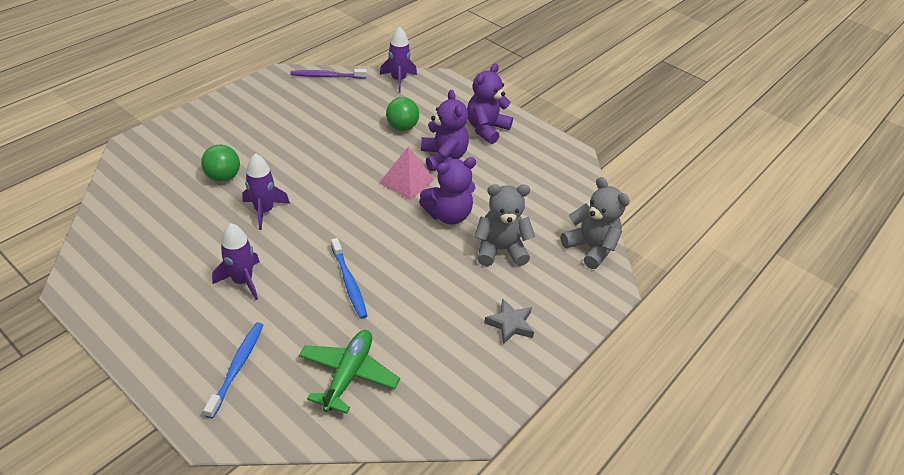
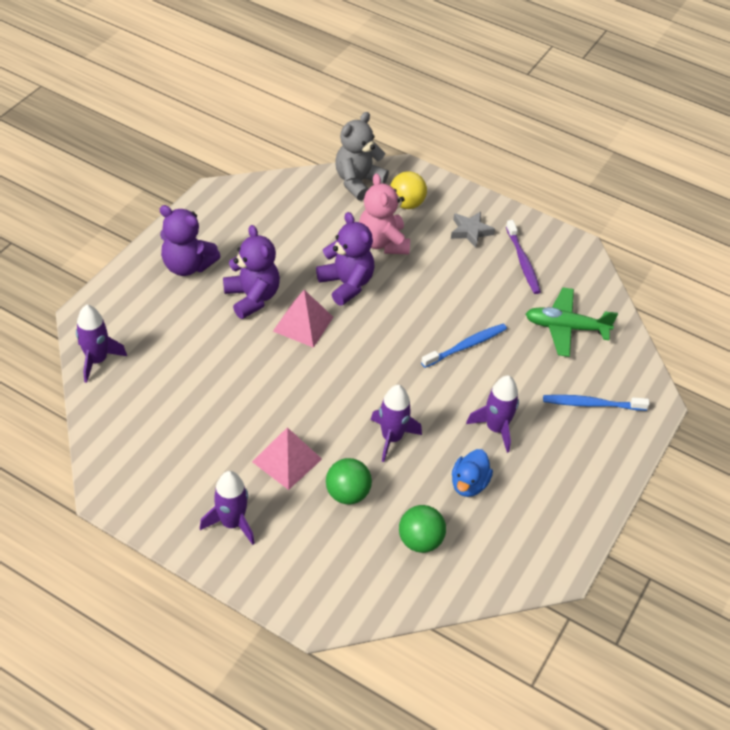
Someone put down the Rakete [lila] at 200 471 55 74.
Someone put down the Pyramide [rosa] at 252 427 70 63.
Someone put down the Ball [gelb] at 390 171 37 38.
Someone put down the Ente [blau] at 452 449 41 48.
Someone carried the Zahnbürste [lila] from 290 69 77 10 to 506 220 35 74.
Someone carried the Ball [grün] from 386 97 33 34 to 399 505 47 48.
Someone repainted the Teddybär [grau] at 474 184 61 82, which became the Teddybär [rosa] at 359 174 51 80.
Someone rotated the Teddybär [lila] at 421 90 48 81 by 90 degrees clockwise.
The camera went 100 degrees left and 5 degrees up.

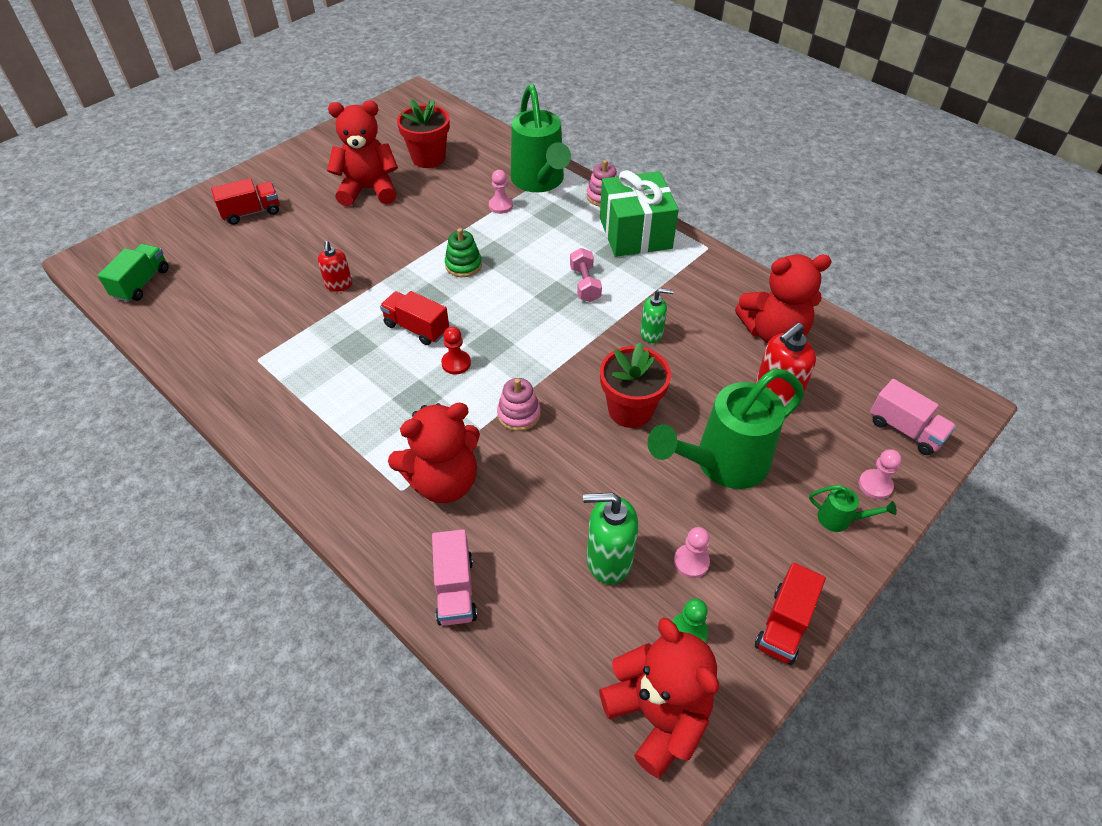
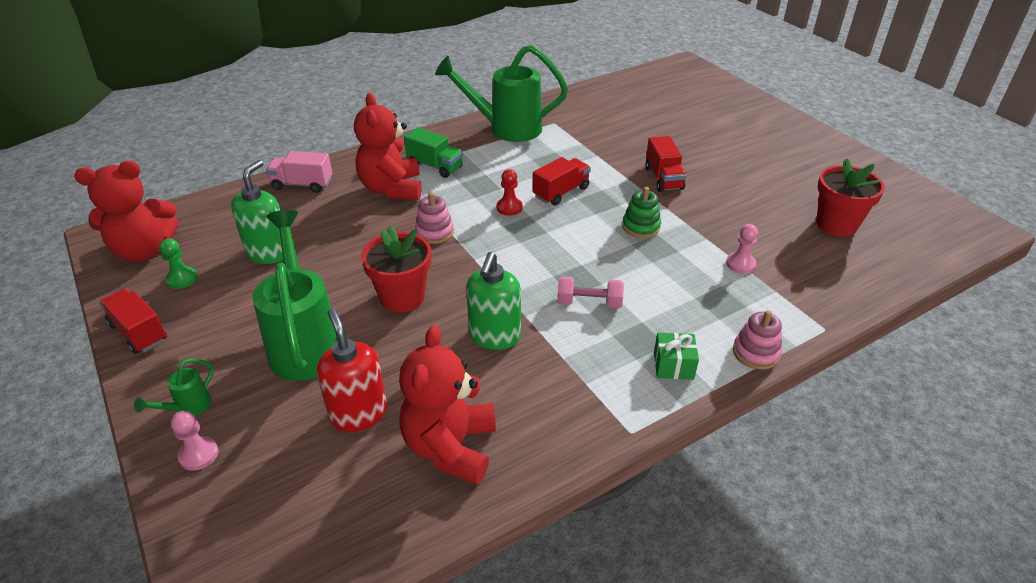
Someone took away the Seifenspender [rot] at 318 241 34 51.
Someone took away the Teddybär [rot] at 327 101 71 105.
Someone took away the Bauer [rosa] at 674 527 36 51.
Someone took away the Lastwagen [rosa] at 870 379 86 76.
Someone carried the Lastwagen [grün] from 97 244 72 58 to 404 127 59 51.
Someone carried the Lastwagen [rot] from 211 178 69 47 to 645 136 42 56.
Someone carried the Gießkanne [grün] from 511 84 60 108 to 435 45 133 97.
Someone scaled the Geschenk [grün] at 600 170 79 87 by 0.45.
Someone scaled the Seifenspender [grün] at 640 288 34 55 by 1.61.
The camera went 105 degrees right and 10 degrees down.

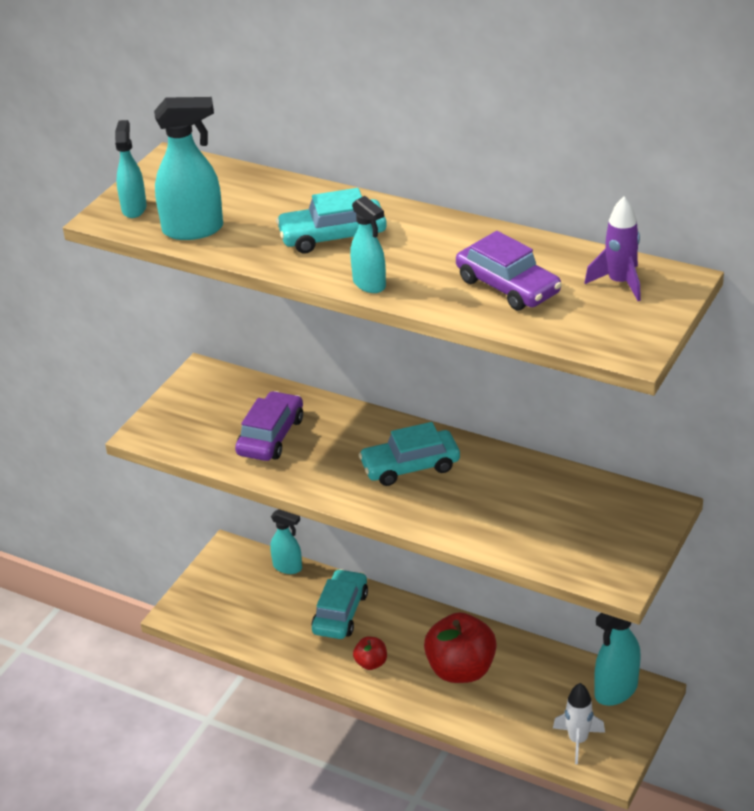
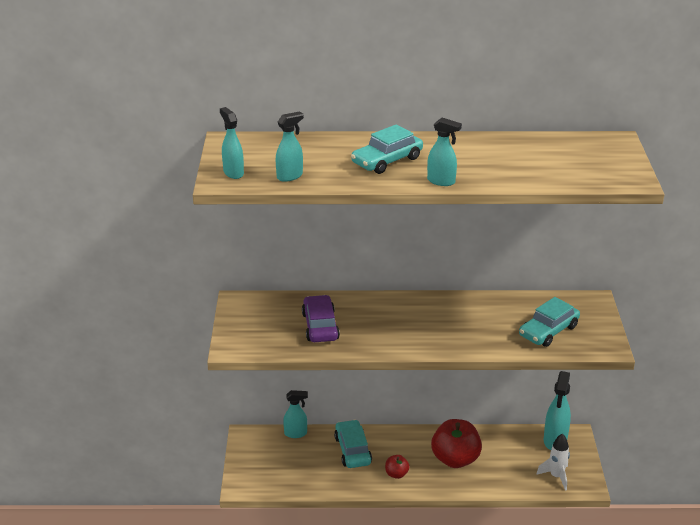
Someone took away the Auto [lila] at 456 231 106 80.
Someone took away the Rakete [lila] at 585 196 56 105.
Someone carried the Auto [türkis] from 358 422 102 64 to 519 297 61 50.
Someone scaled the Sprühflasche [türkis] at 154 97 69 143 by 0.64.
The camera went 30 degrees left and 5 degrees down.

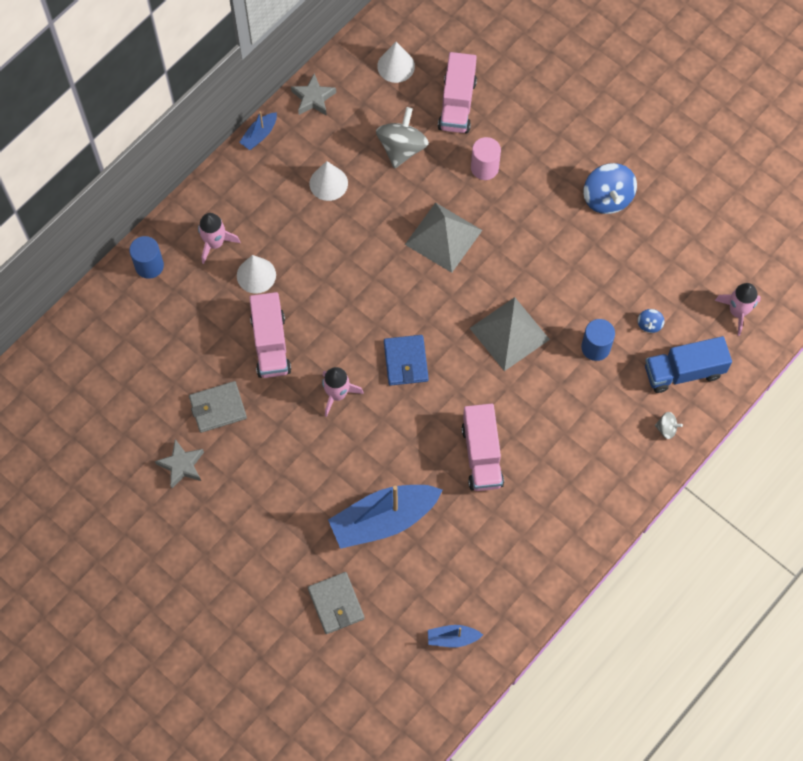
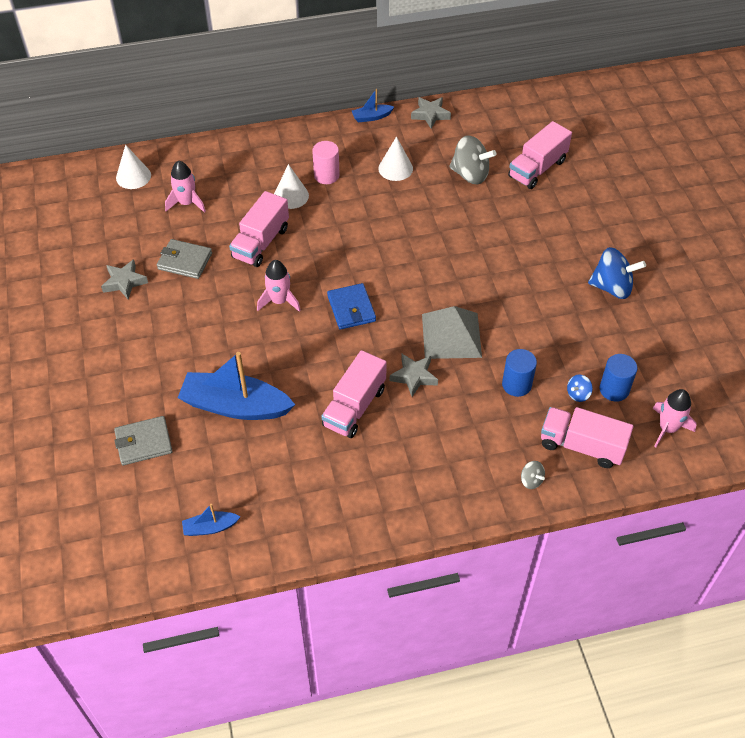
Someone took away the Pyramide [grau] at 405 202 77 71.
Someone put down the Stern [grau] at 390 354 48 43.
Someone carried the Vollzylinder [blau] from 129 236 35 43 to 600 354 37 48.
Someone carried the Rakete [rosa] from 198 213 42 51 to 165 161 41 52.
Someone carried the Kegel [weiß] from 377 42 38 41 to 116 145 35 44.
Someone carried the Vollzylinder [rosa] from 471 137 30 43 to 312 141 28 43.
Someone repainted the Lastwagen [blau] at 645 336 87 57, which became the Lastwagen [rosa] at 541 407 92 61.
Someone rotated the Geldbörse [grau] at 308 572 57 62 by 60 degrees clockwise.
Someone rotated the Kreisel [grau] at 376 107 53 61 by 60 degrees clockwise.
Someone rotated the Geldbörse [blau] at 384 335 45 51 by 45 degrees counterclockwise.
Someone rotated the Boot [blau] at 428 625 55 22 by 45 degrees counterclockwise.
Someone rotated the Kreisel [blau] at 583 163 54 51 by 105 degrees counterclockwise.
The camera went 35 degrees right and 15 degrees down.

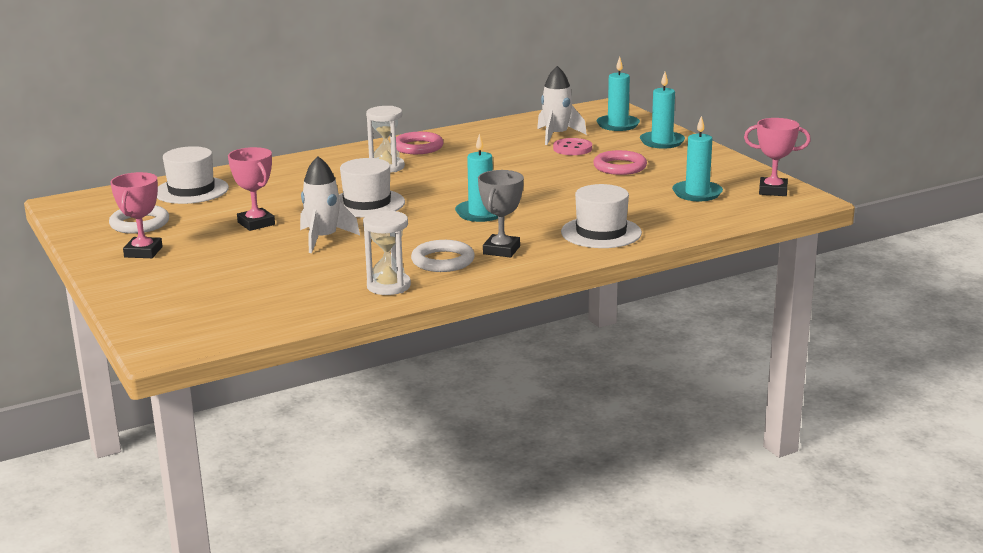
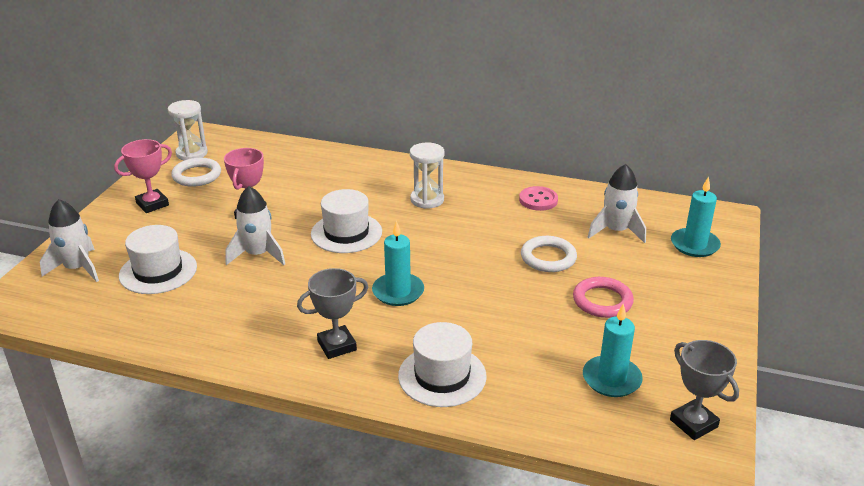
Someone took away the Ring [rosa] at 396 132 48 22.
Someone took away the Kerze [türkis] at 640 72 45 77.
Someone put down the Rakete [weiß] at 40 199 59 83.
Someone carried the Hut [weiß] from 157 146 72 58 to 119 225 78 69.
Someone carried the Sanduhr [weiß] from 363 210 48 85 to 168 100 40 60.
Someone carried the Ring [weiß] from 411 240 64 32 to 521 236 56 36.
Someone carried the Knopf [rosa] from 553 138 39 17 to 519 186 39 25.
Someone repainted the Pokal [rosa] at 744 118 67 78, which became the Pokal [grau] at 670 340 69 100.
The camera went 45 degrees right and 10 degrees up.

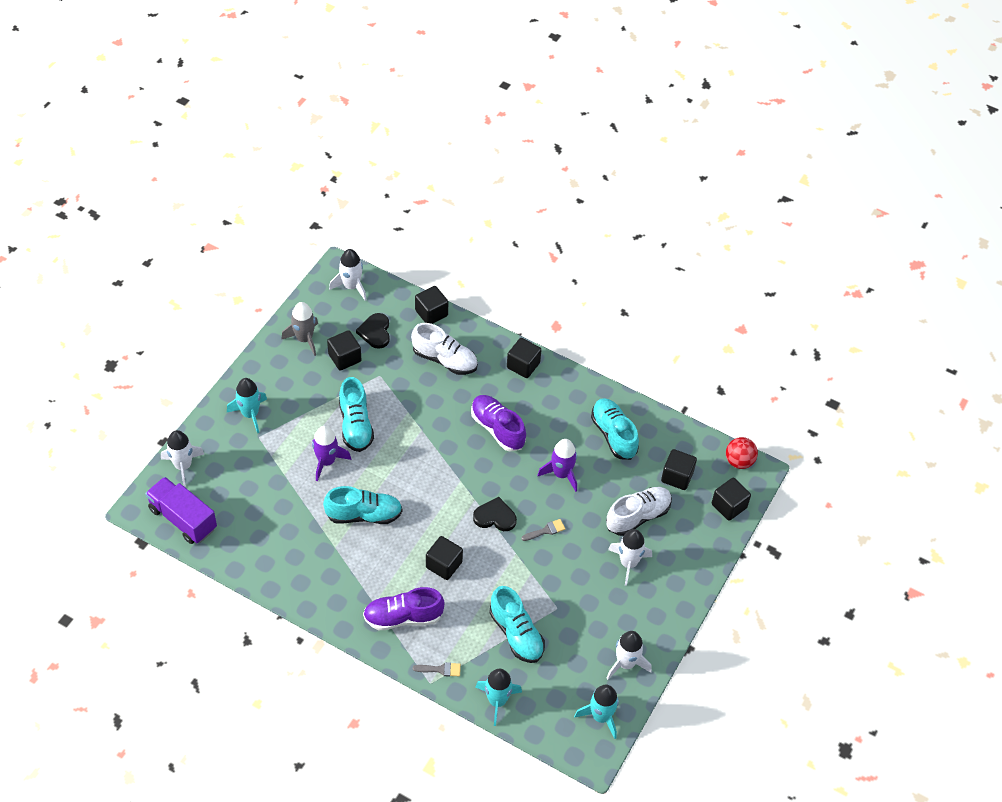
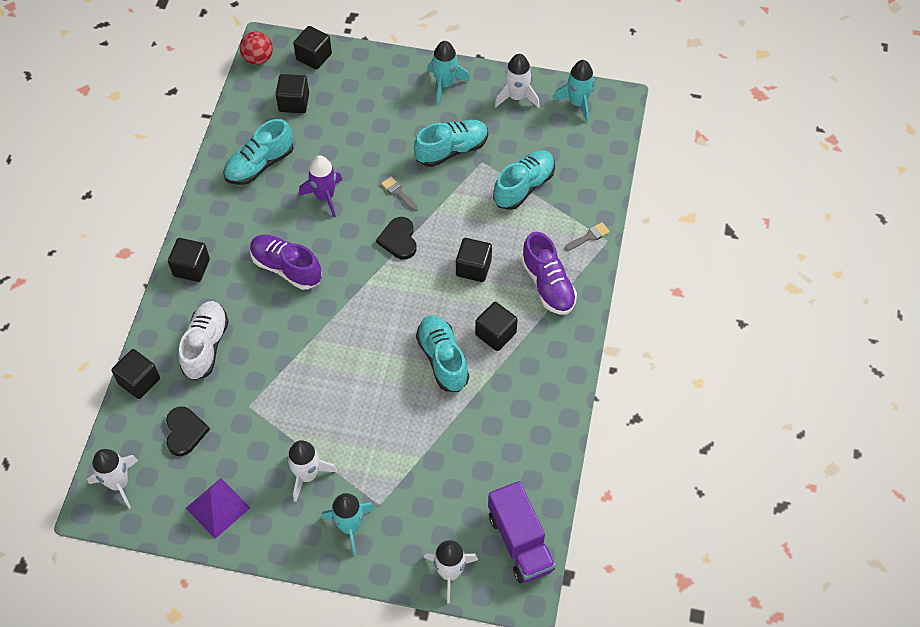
Someone took away the Rakete [lila] at 312 426 39 55.
Someone took away the Schuh [weiß] at 606 487 66 49.
Someone carried the Kubus [schwarz] from 327 330 34 41 to 475 302 43 49.
Someone carried the Schuh [türkis] from 339 377 35 75 to 414 120 74 47.
Someone carried the Rakete [türkis] from 476 669 46 57 to 428 41 42 63.
Someone carried the Rakete [weiß] from 608 529 44 57 to 287 440 51 62.
Someone swapped the Rakete [grau] at 281 302 37 54 for the Pyramide [lila] at 186 478 64 61.
Someone rotated the Lastwagen [lila] at 145 477 72 67 by 45 degrees counterclockwise.
Someone rotated the Herz [schwarz] at 356 313 34 36 by 75 degrees counterclockwise.
Someone rotated the Pinsel [grau] at 413 662 48 15 by 75 degrees clockwise.
Someone rotated the Schuh [lila] at 471 395 55 57 by 90 degrees clockwise.
The camera went 105 degrees left and 5 degrees up.

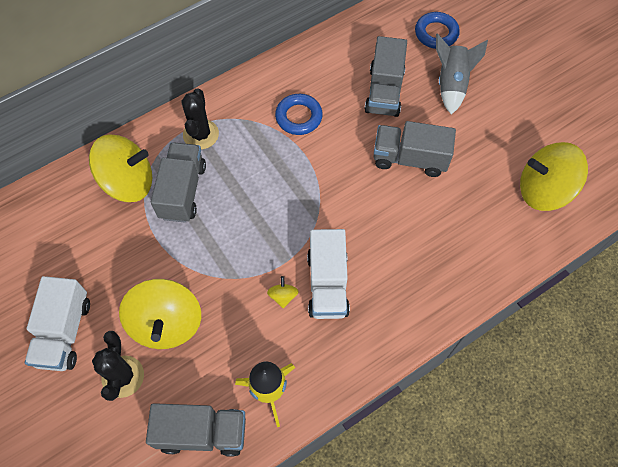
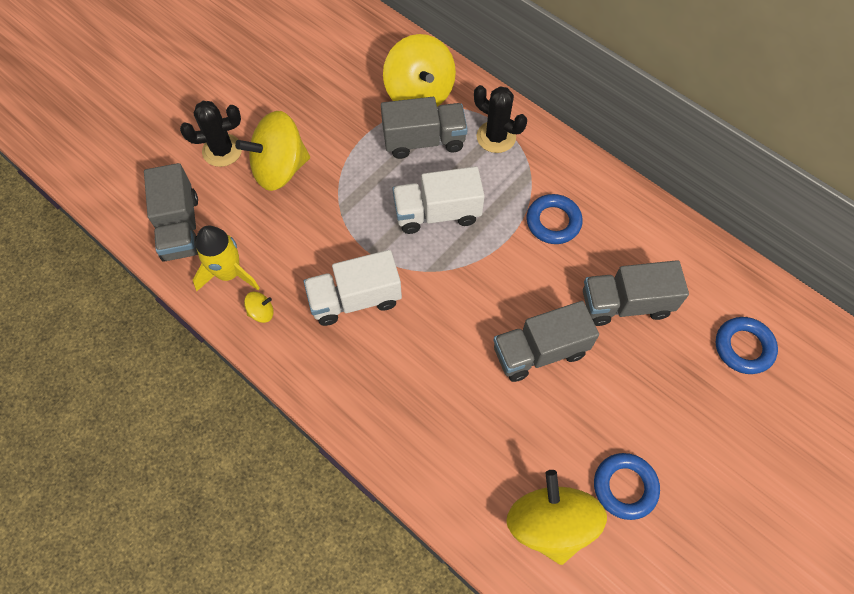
Someone took away the Rakete [grau] at 436 33 52 82.
Someone put down the Ring [blau] at 594 453 66 67.
Someone carried the Lastwagen [weiß] from 25 276 65 95 to 392 166 93 68.
Someone carried the Kreisel [gelb] from 267 276 32 32 to 244 292 30 31.
Someone rotated the Kaktus [schwarz] at 181 88 38 61 by 45 degrees clockwise.
Someone rotated the Lastwagen [grau] at 374 121 82 56 by 105 degrees counterclockwise.
The camera went 75 degrees right and 0 degrees up.

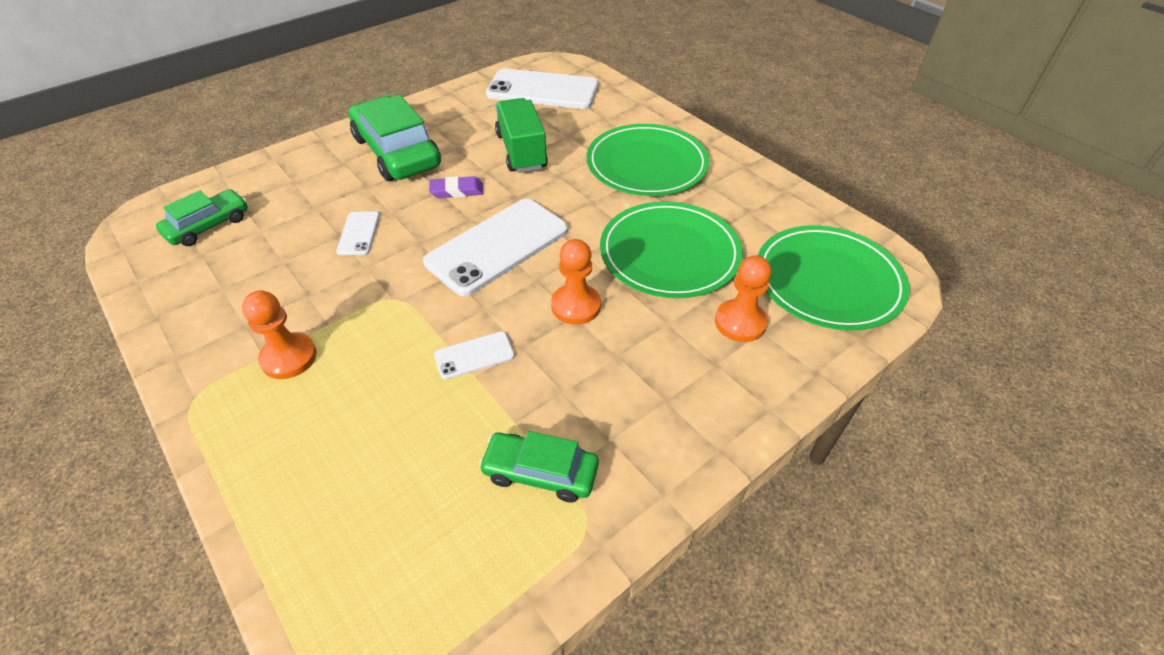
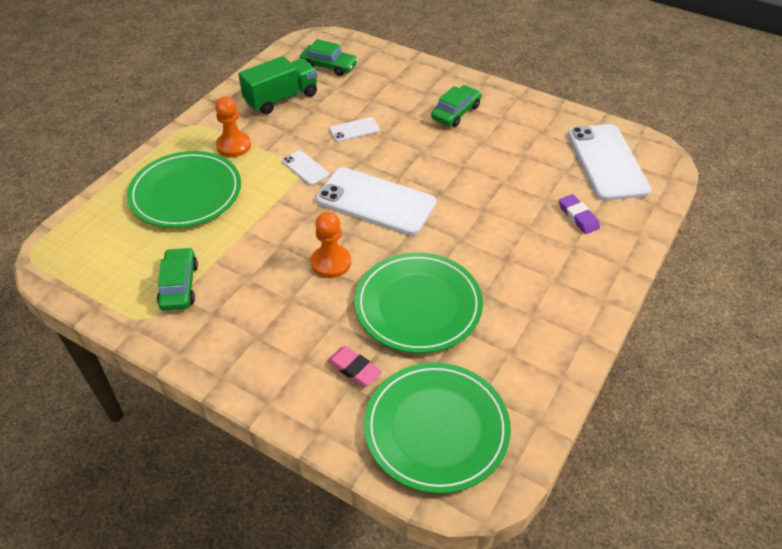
Someone carried the Radiergummi [lila] from 429 176 54 22 to 559 194 41 40.
Someone carried the Handy [weiß] from 434 331 81 49 to 282 150 47 35.
Someone carried the Lastwagen [grün] from 495 98 53 75 to 238 56 80 58.
Someone carried the Teller [grün] from 587 124 122 72 to 127 151 114 77.
Someone swapped the Bauer [orange] at 715 255 57 87 for the Radiergummi [rosa] at 327 346 55 41.
Someone scaled the Auto [grün] at 349 95 92 86 by 0.57.
The camera went 70 degrees right and 0 degrees up.

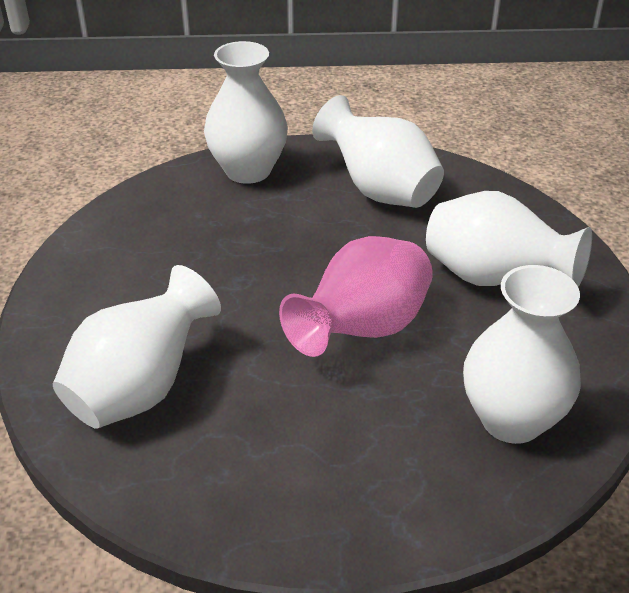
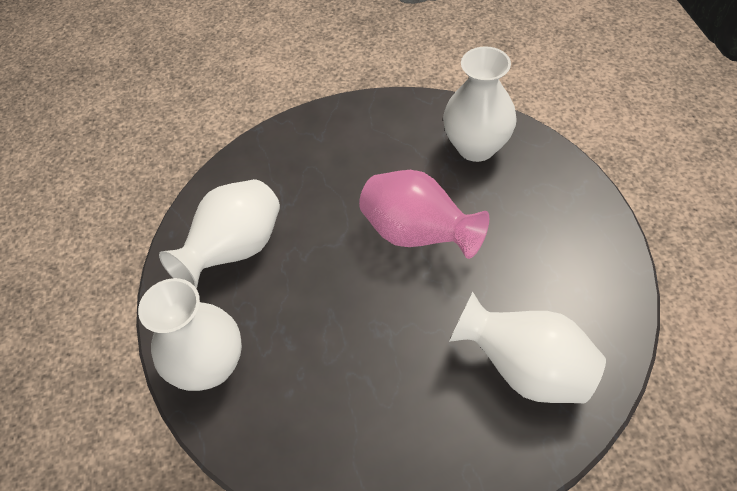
Someone took away the Vase [weiß] at 426 191 166 95.
The camera went 95 degrees left and 15 degrees up.

